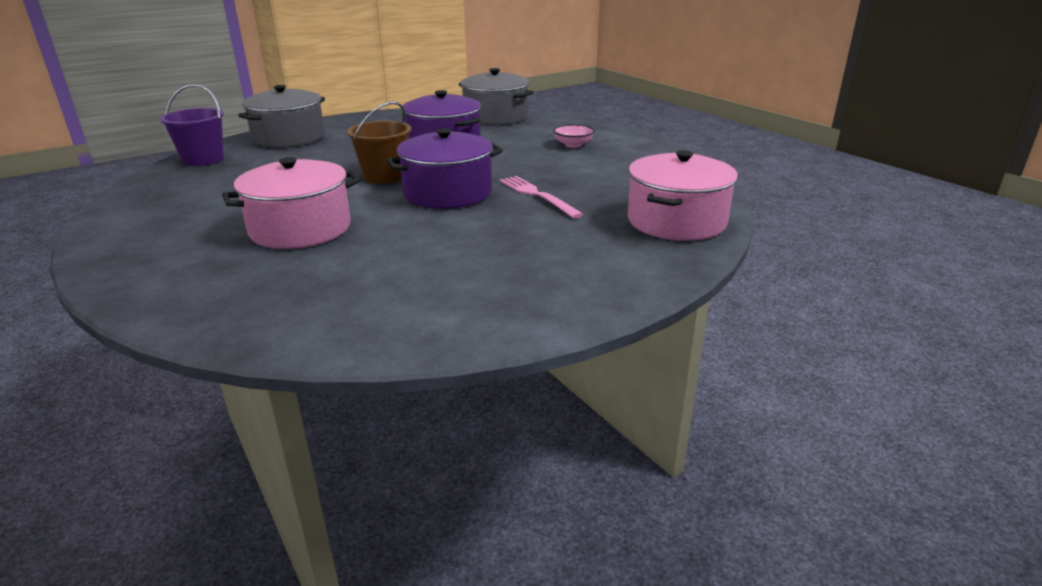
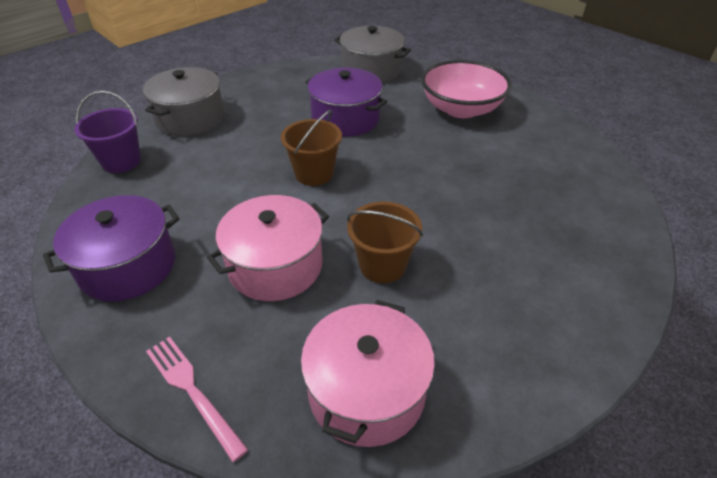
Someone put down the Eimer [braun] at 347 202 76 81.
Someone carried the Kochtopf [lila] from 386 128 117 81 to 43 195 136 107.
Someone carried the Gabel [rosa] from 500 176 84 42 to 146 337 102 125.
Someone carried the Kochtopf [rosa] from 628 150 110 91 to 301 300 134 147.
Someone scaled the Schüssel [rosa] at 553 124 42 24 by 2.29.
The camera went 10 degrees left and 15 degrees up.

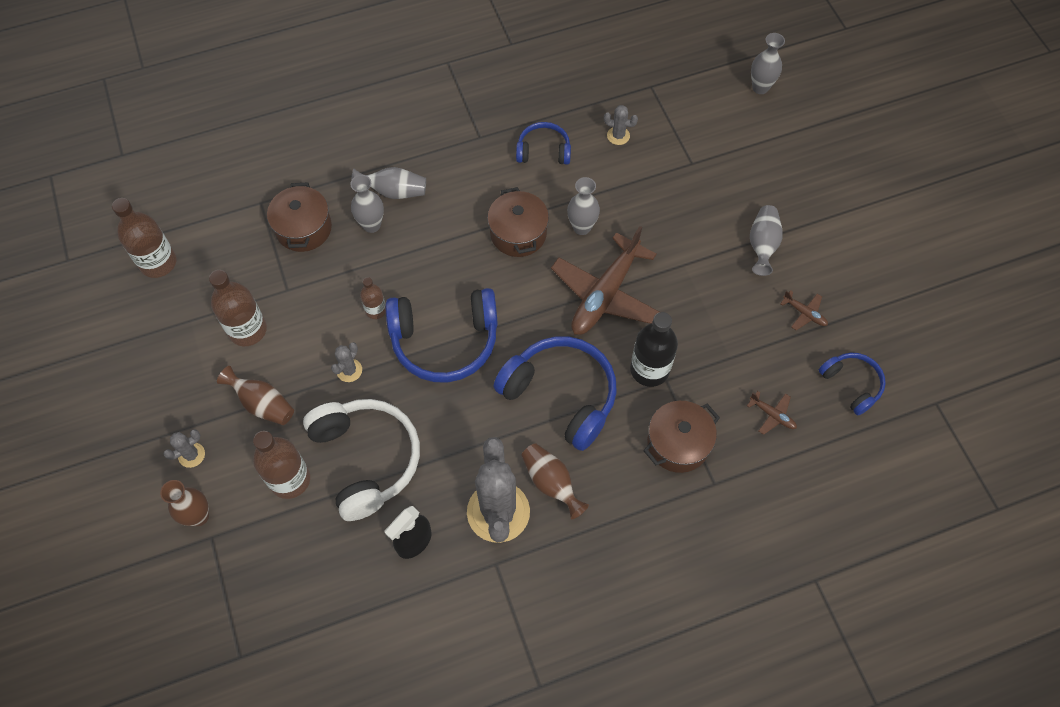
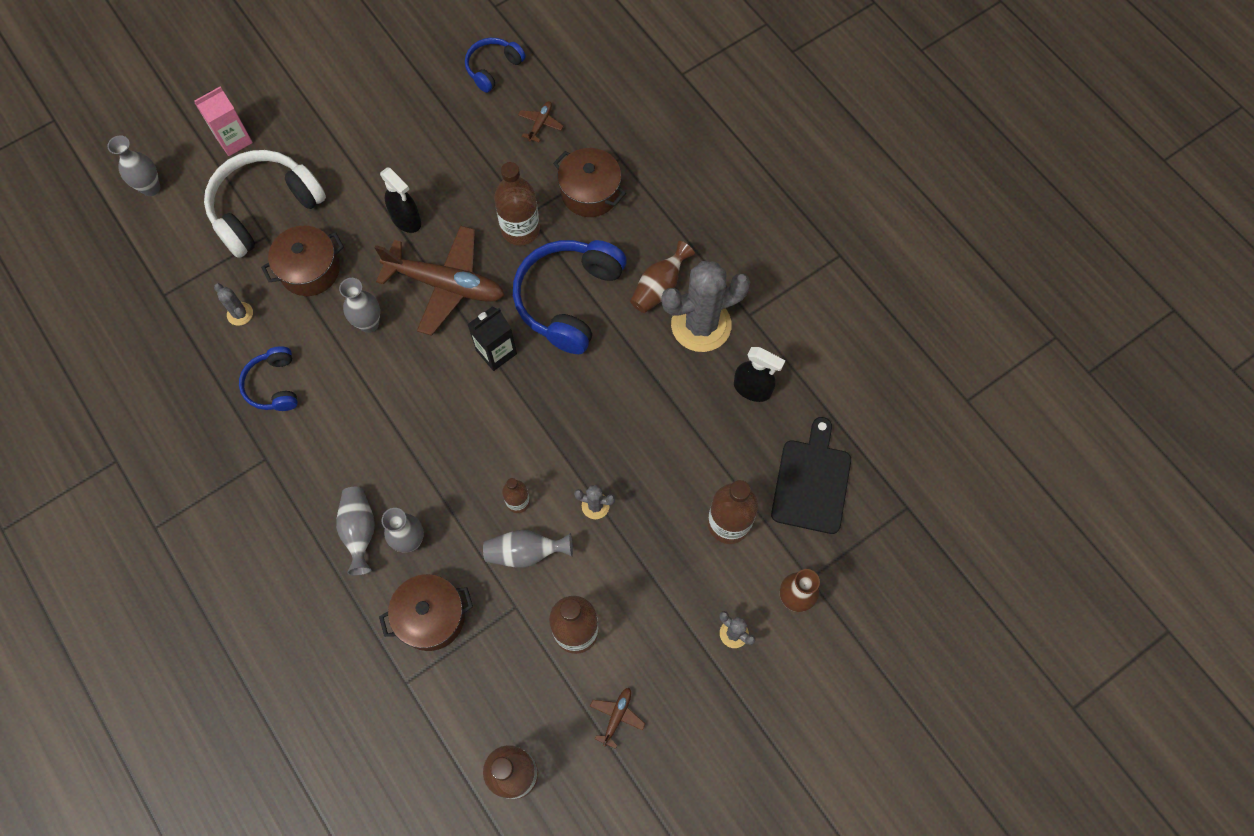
Someone took away the Vase [braun] at 217 366 77 59.
Someone took away the Kopfhörer [blau] at 386 288 112 94.
Someone put down the Getränkekarton [rosa] at 195 86 58 70.
Someone put down the Sprühflasche [schwarz] at 380 167 41 66.
Someone put down the Getränkekarton [schwarz] at 467 306 50 65.
Someone put down the Schneidebrett [schwarz] at 771 417 80 117.
Someone carried the Kopfhörer [weiß] from 303 399 117 122 to 204 150 122 108.
Someone carried the Kochtopf [braun] from 487 187 62 70 to 261 226 83 70.
Someone carried the Vase [grau] from 750 205 33 71 to 483 530 90 38.
Someone carried the Flugzeug [braun] from 780 291 48 39 to 590 688 55 61.
Someone repainted the Flasche [schwarz] at 630 312 48 75, which became the Flasche [braun] at 494 162 46 83.
Someone rotated the Kaktus [grau] at 604 105 34 40 by 45 degrees counterclockwise.
The camera went 105 degrees left and 5 degrees up.

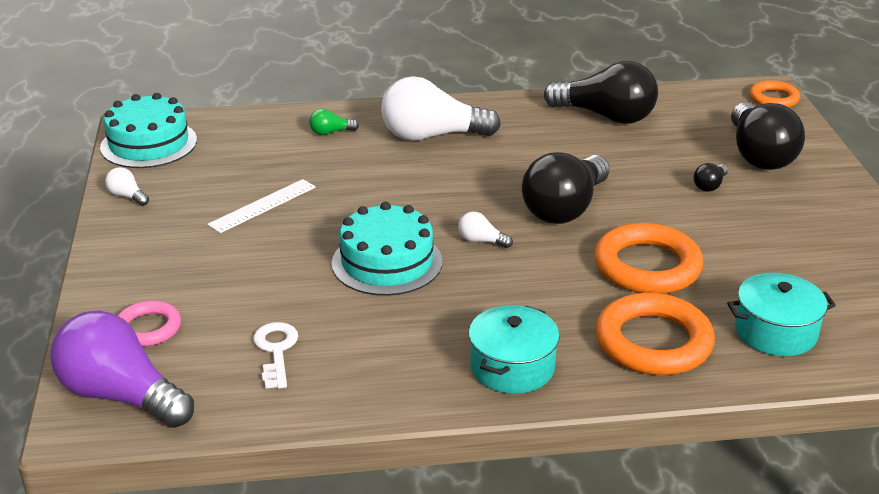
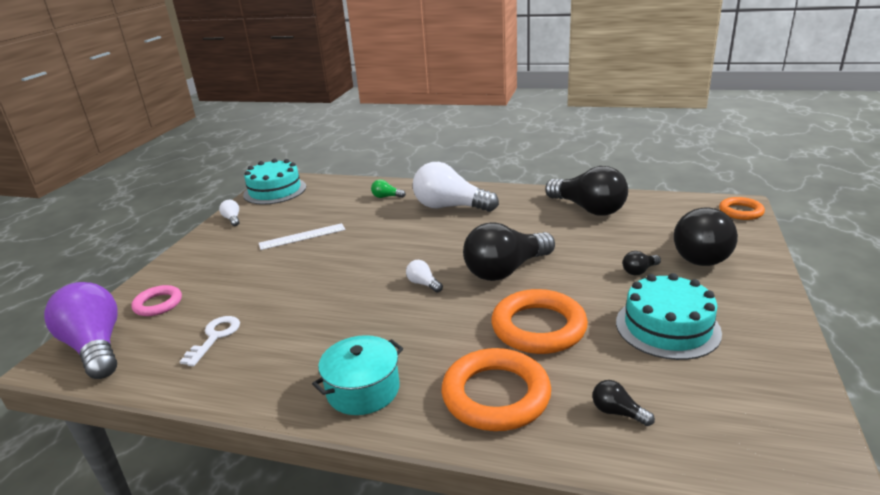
Someone carried the Kuchen [türkis] from 332 202 110 94 to 616 273 106 87.
Someone swapped the Kochtopf [türkis] at 727 273 109 83 for the Glühbirne [schwarz] at 592 380 63 46.
The camera went 25 degrees right and 5 degrees down.

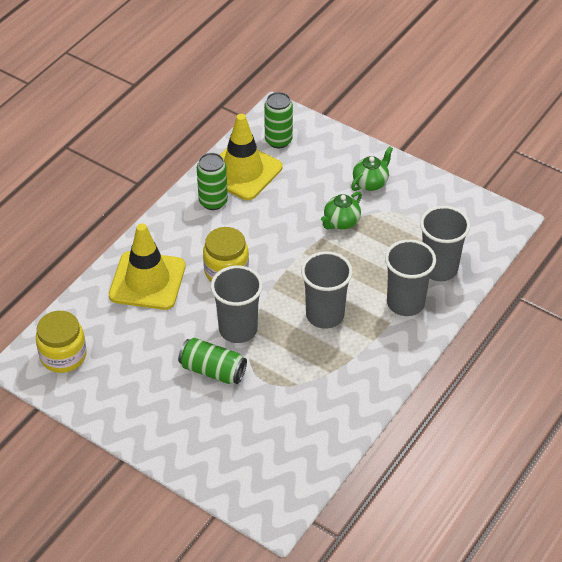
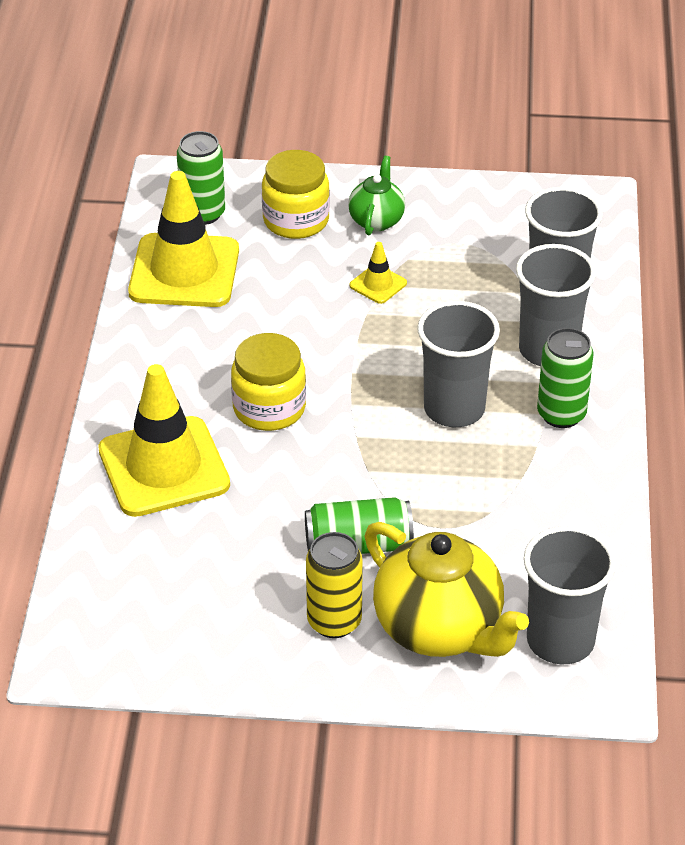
Someone put down the Dose [gelb] at 306 532 57 106.
Someone put down the Teekanne [gelb] at 365 522 164 135.
Someone carried the Einmachglas [gelb] from 36 311 51 62 to 262 150 68 89.
Someone carried the Dose [grün] from 197 153 31 57 to 537 328 57 100.
Someone carried the Becher [grau] from 211 266 52 77 to 523 526 93 138.
Someone swapped the Teekanne [grün] at 321 191 41 39 for the Leitkegel [gelb] at 350 242 57 62.
The camera went 30 degrees left and 5 degrees down.

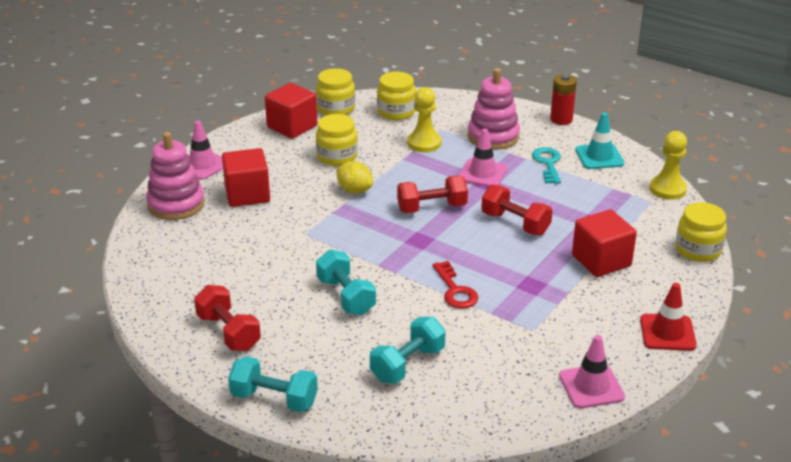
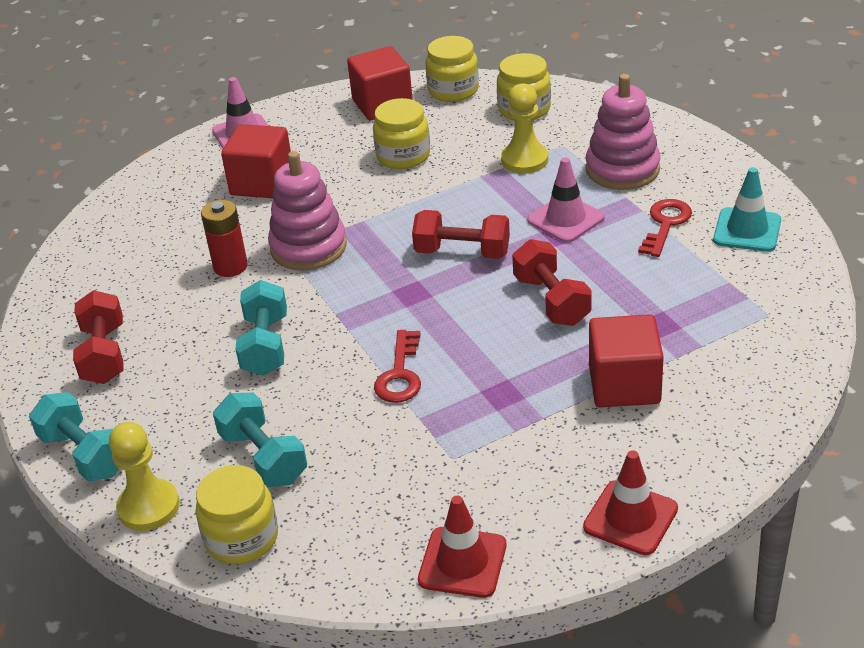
Someone took away the Zitrone [gelb] at 336 161 37 33.
Someone carried the Stapelspielzeug [rosa] from 146 132 59 88 to 268 151 79 120.
Someone carried the Batterie [rot] from 550 74 27 51 to 201 200 47 77.
Someone carried the Bauer [gelb] from 650 131 37 69 to 109 422 71 109.
Someone carried the Einmachglas [gelb] from 675 202 52 60 to 196 465 82 99.
Someone repainted the Schlüssel [türkis] at 532 147 29 37, which became the Schlüssel [rot] at 638 199 54 58.
Someone repainted the Leitkegel [rosa] at 559 335 66 73, which became the Leitkegel [rot] at 418 496 88 102.
Someone rotated the Hantel [türkis] at 370 317 76 67 by 75 degrees clockwise.
The camera went 30 degrees right and 5 degrees up.

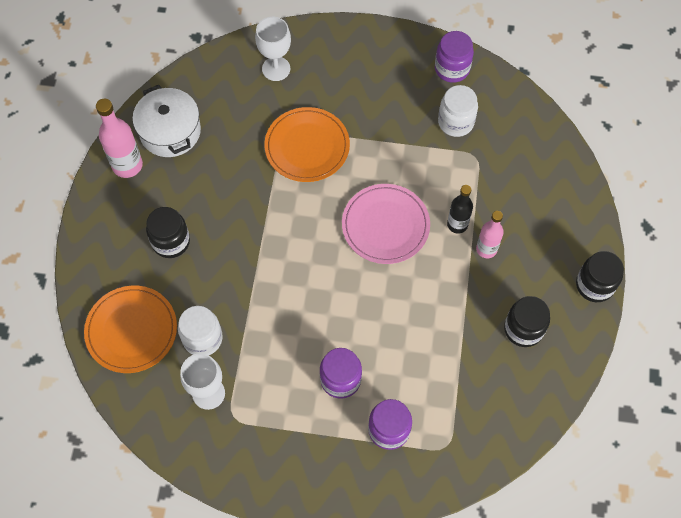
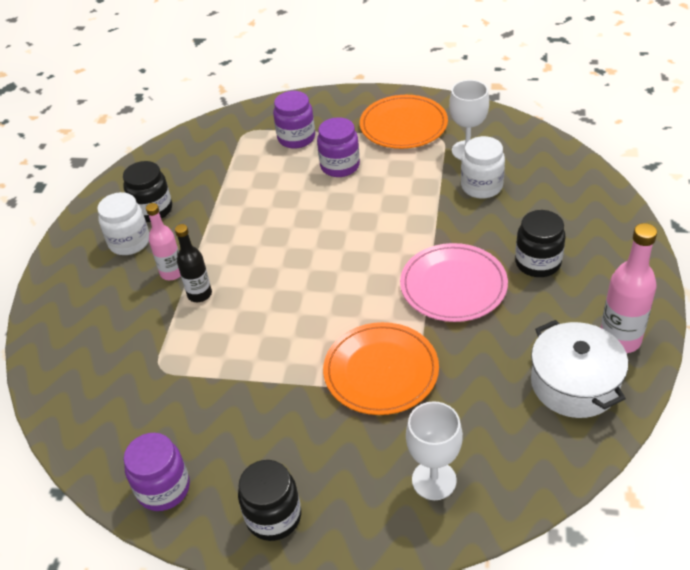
Someone carried the Teller [orange] from 84 286 93 87 to 360 95 88 54.
Someone carried the Teller [rosa] from 342 184 88 80 to 400 243 108 79.
Someone carried the Einmachglas [weiß] from 438 85 40 52 to 97 192 52 63.
Someone carried the Einmachglas [schwarz] from 576 251 48 51 to 238 460 63 81.
The camera went 175 degrees left and 20 degrees down.

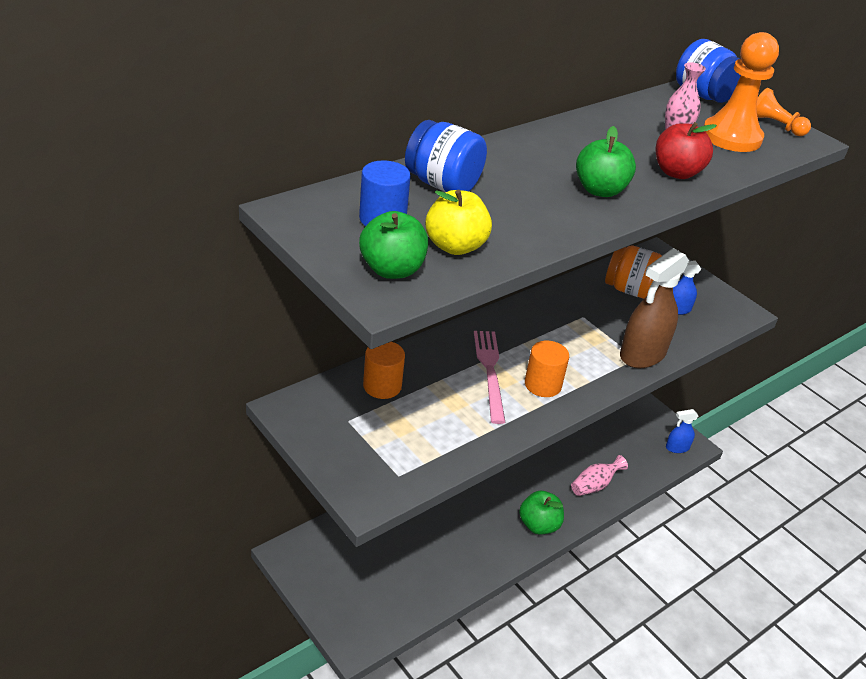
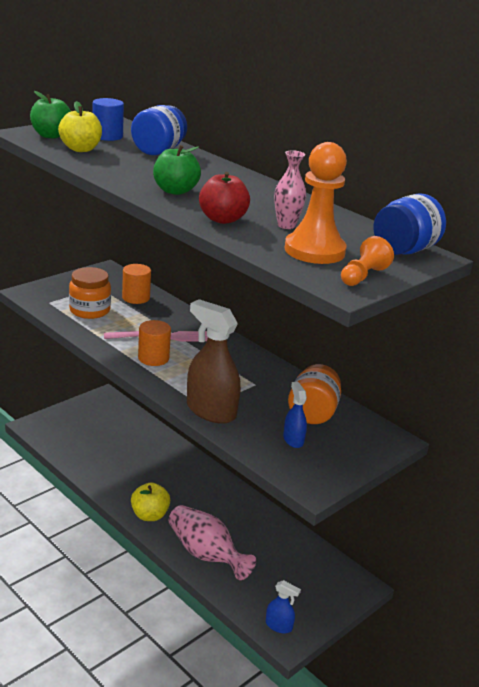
Someone put down the Einmachglas [orange] at 69 267 42 52.
Someone repainted the Apfel [grün] at 519 491 45 44, which became the Apfel [gelb] at 131 482 39 39.
Someone rotated the Sprühflasche [blau] at 666 409 33 44 by 135 degrees clockwise.
Someone scaled the Vase [rosa] at 571 455 57 41 by 1.71.
The camera went 85 degrees right and 10 degrees down.

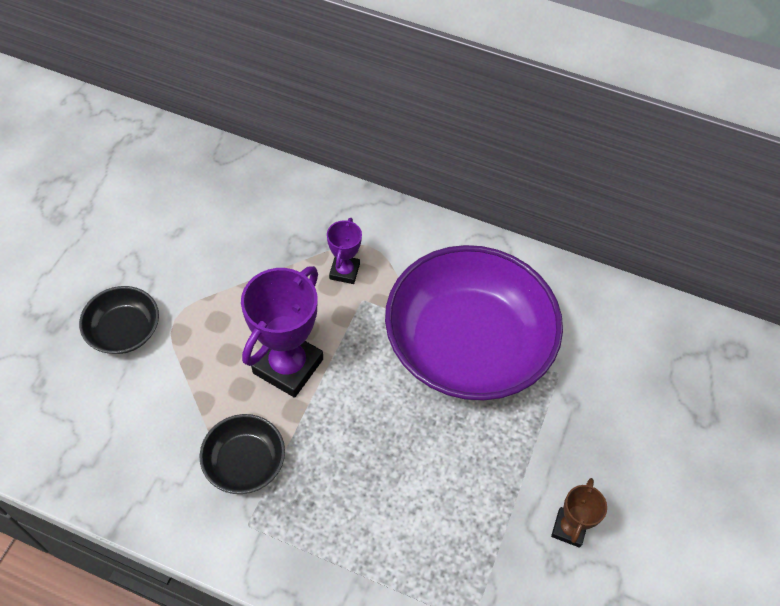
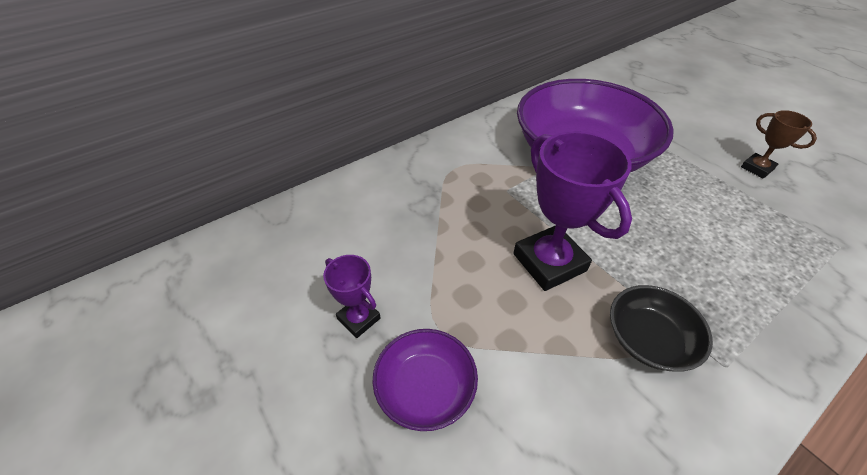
Someone carried the Pokal [lila] from 327 218 35 66 to 323 255 58 83.
Someone repainted the Schüssel [schwarz] at 79 286 80 68, which became the Schüssel [lila] at 373 329 105 102.
The camera went 55 degrees left and 10 degrees down.

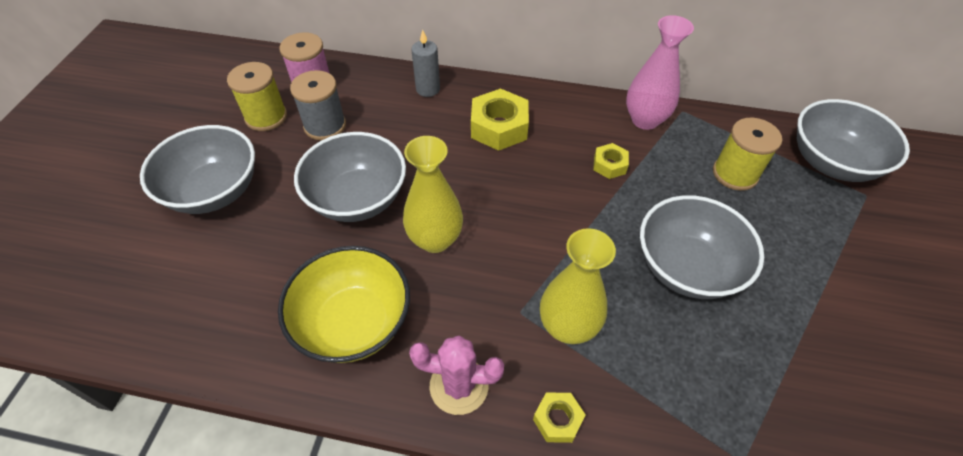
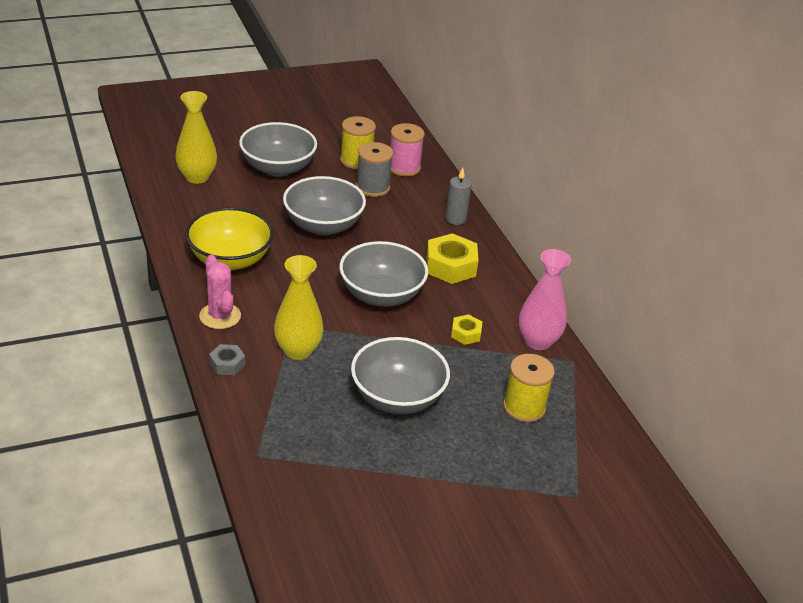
Someone carried the Vase [gelb] from 403 136 60 117 to 176 91 41 93.
Someone carried the Schüssel [grau] from 797 99 113 83 to 339 241 89 66.
Someone repainted the Sechskantmutter [gelb] at 533 392 52 51, which became the Sechskantmutter [grau] at 209 344 36 31.
The camera went 55 degrees right and 15 degrees down.

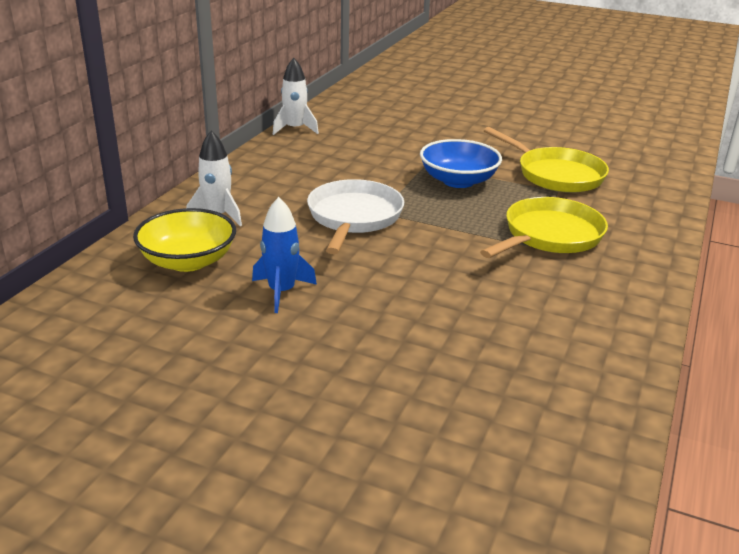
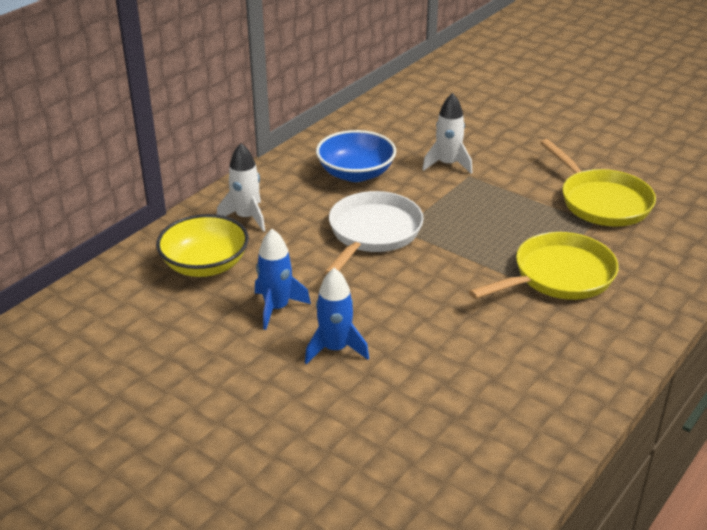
Someone put down the Rakete [blau] at 305 268 64 96.
Someone carried the Rakete [weiß] from 273 58 46 77 to 422 93 50 81.
Someone carried the Schüssel [blau] from 420 139 82 49 to 316 130 80 52.
The camera went 15 degrees right and 5 degrees up.

